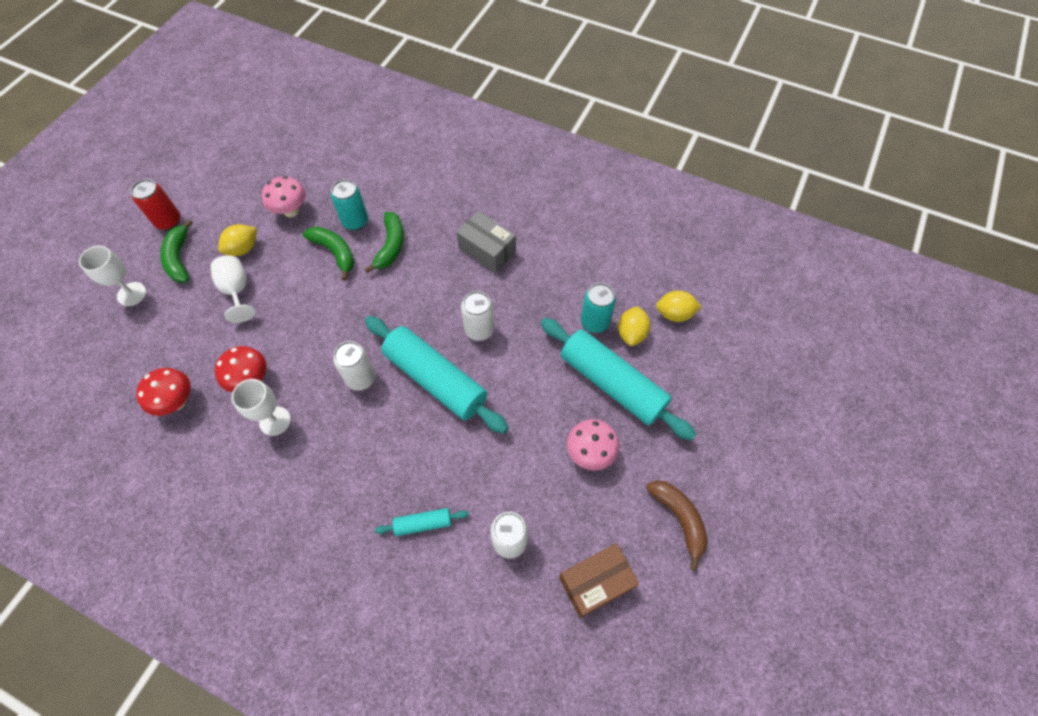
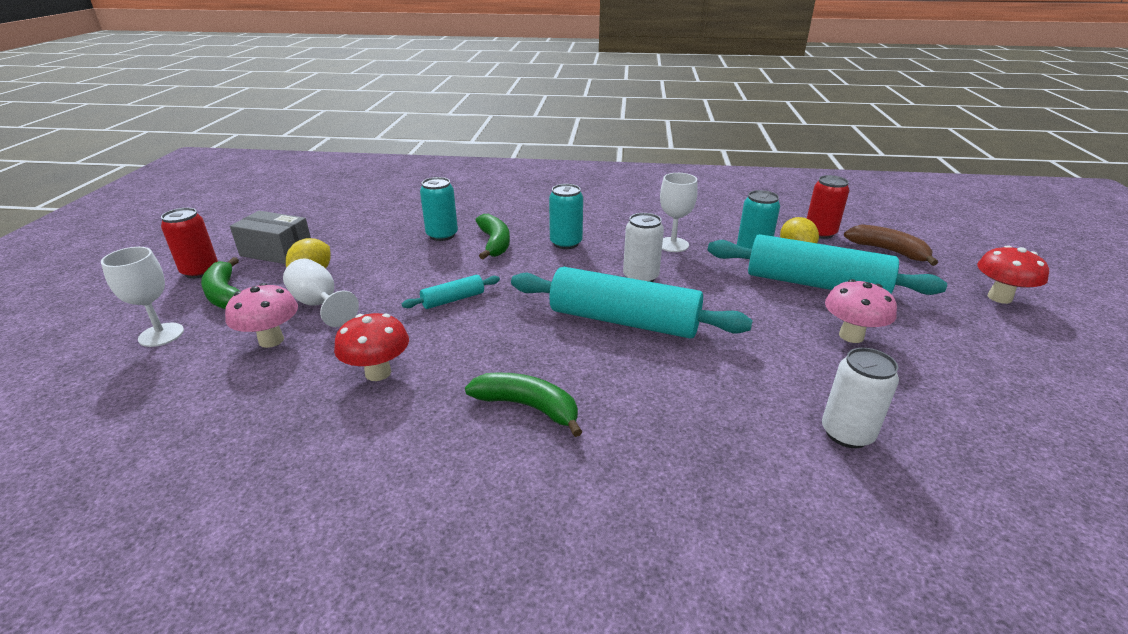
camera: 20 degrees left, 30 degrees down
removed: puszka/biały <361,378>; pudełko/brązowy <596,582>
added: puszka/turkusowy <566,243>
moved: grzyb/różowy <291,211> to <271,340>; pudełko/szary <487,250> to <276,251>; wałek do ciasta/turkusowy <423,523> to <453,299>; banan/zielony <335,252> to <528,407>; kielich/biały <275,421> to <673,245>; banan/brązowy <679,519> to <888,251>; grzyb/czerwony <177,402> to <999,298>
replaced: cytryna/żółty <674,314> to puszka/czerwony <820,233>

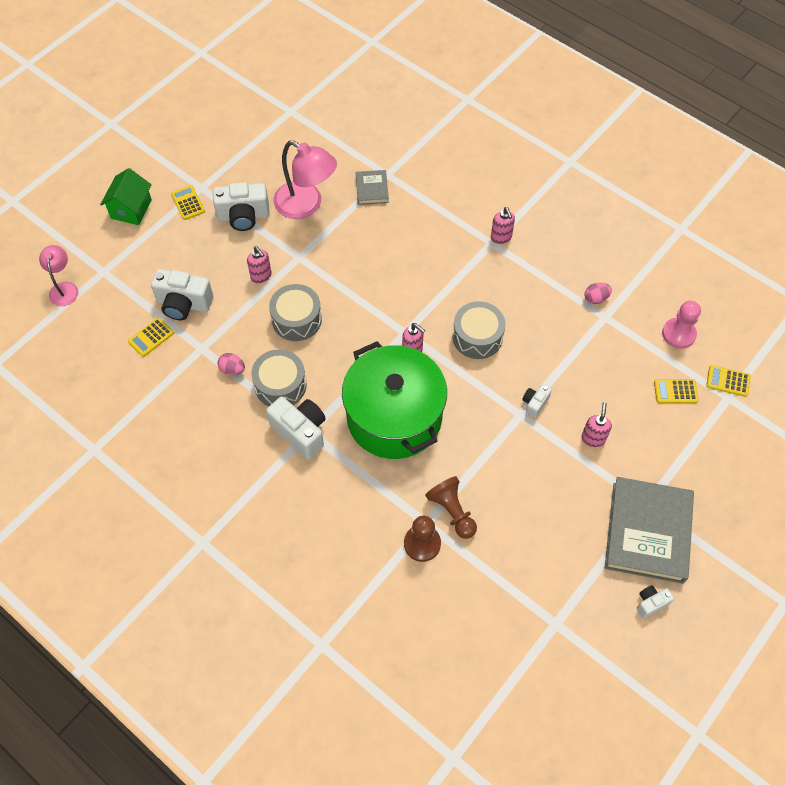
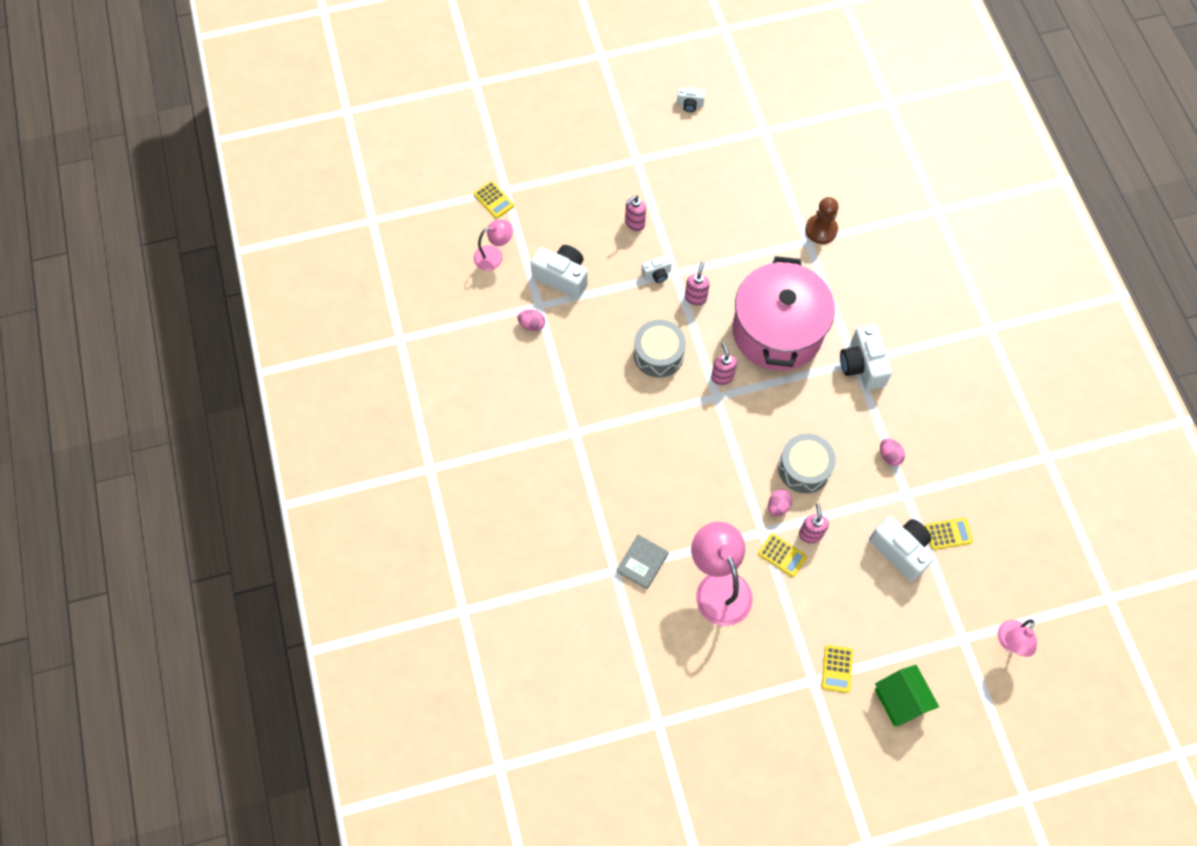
camera: 145 degrees left, 5 degrees up
removed: bęben/szary <280,385>; pionek/brązowy <452,511>; książka/szary <647,532>
added: jajko/różowy <778,506>
moved: aparat fotograficzny/biały <243,216> to <562,277>; dozownik mydła/różowy <501,237> to <695,297>; kalkulator/żółty <675,391> to <782,555>
replaced: pionek/różowy <678,334> to lampka/różowy <494,256>
recoloured: garnek/zielony <394,417> to garnek/różowy <777,331>
turned: domek/zielony <131,209> = <900,700> 75 degrees counterclockwise

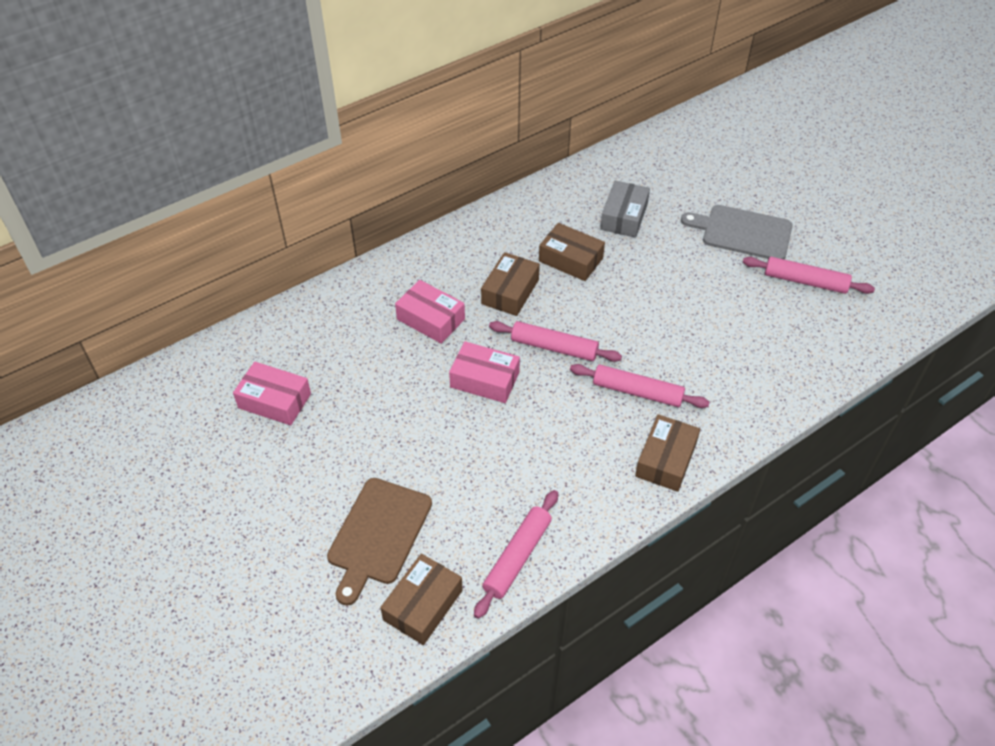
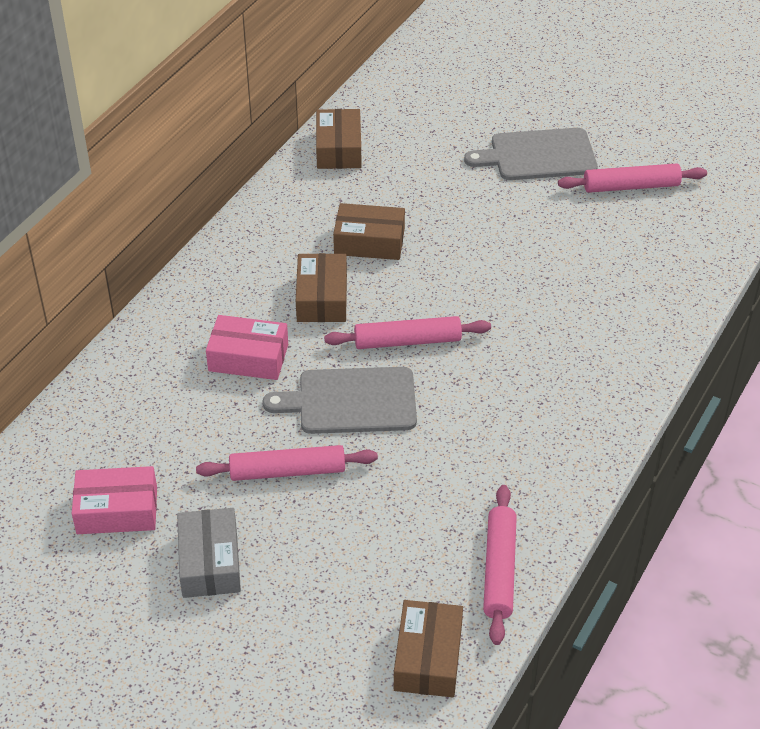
camera: 25 degrees left, 5 degrees down
removed: deska do krojenia/brązowy <378,535>
moved: pudełko/szary <624,217> to <210,562>; wałek do ciasta/różowy <637,392> to <287,471>; pudełko/brązowy <666,460> to <339,149>
replaced: pudełko/różowy <484,380> to deska do krojenia/szary <351,401>

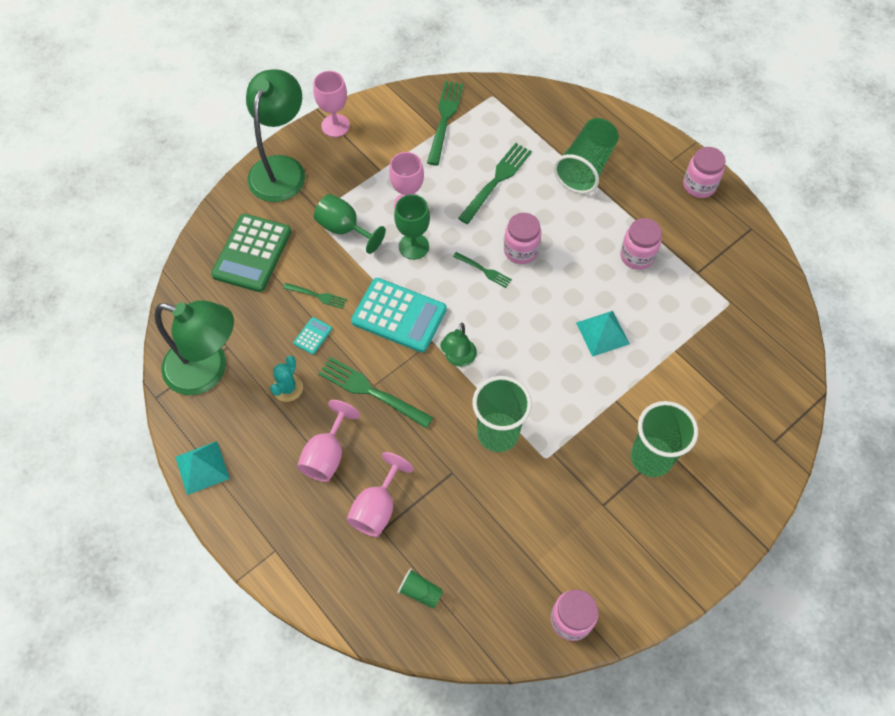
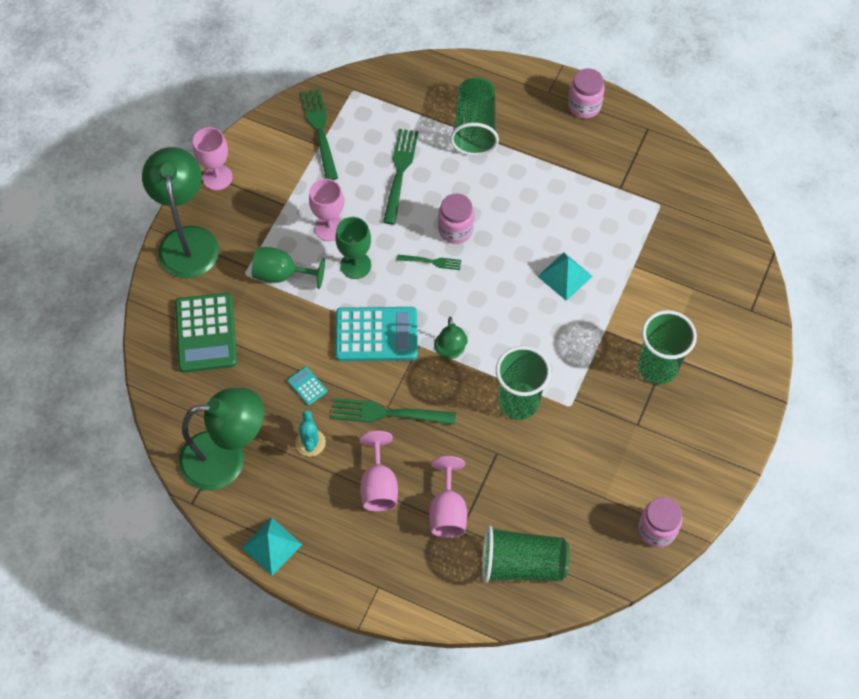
camera: 25 degrees left, 0 degrees up
removed: widelec/zielony <317,296>; słoik/różowy <637,256>
turned: kalkulator/turkusowy <313,336> = <307,386> 45 degrees counterclockwise
resized: szklanka/zielony <420,592> = <522,564> x2.16

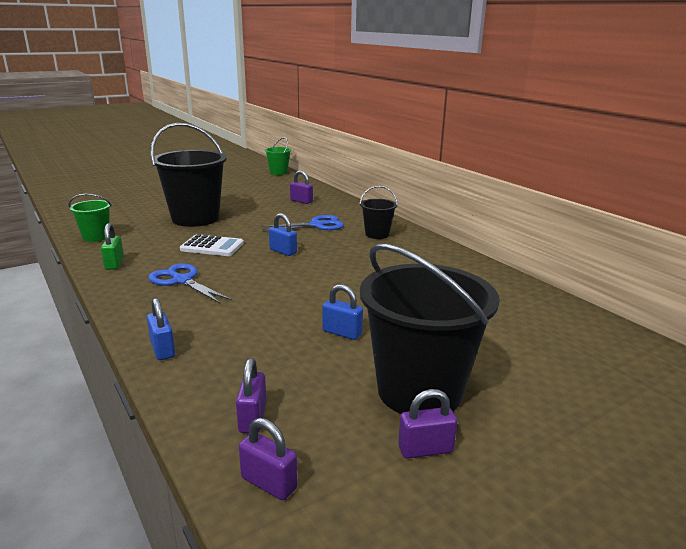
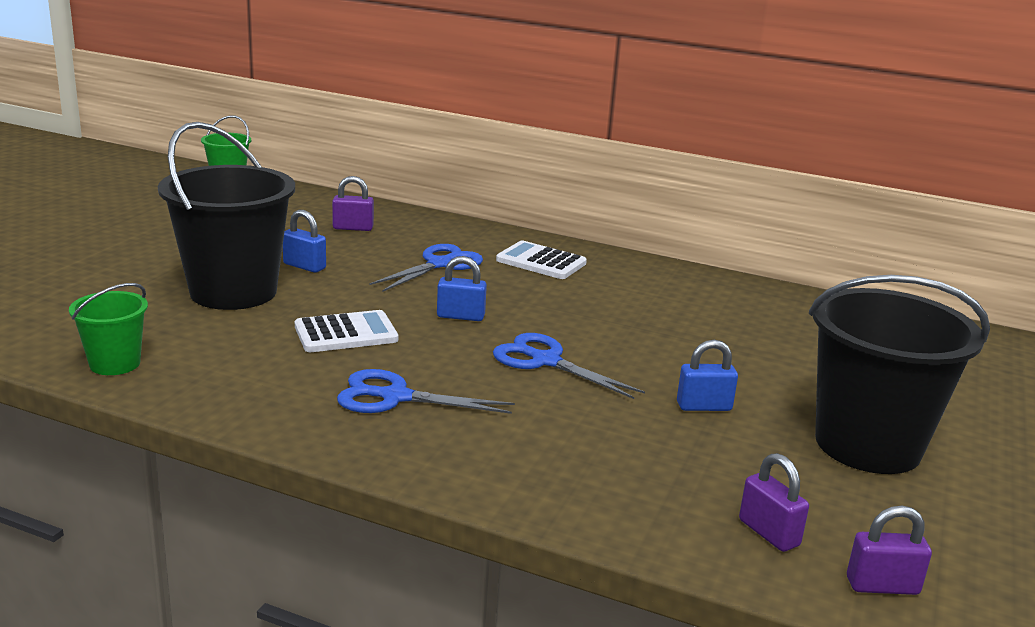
camera: 35 degrees left, 0 degrees up
removed: kłódka/zielony <114,264>; kłódka/fioletowy <425,449>
added: nożyczki/niebieski <545,361>
moved: kłódka/niebieski <162,349> to <304,266>
replaced: wiadro/czarny <377,234> to kalkulator/biały <541,262>

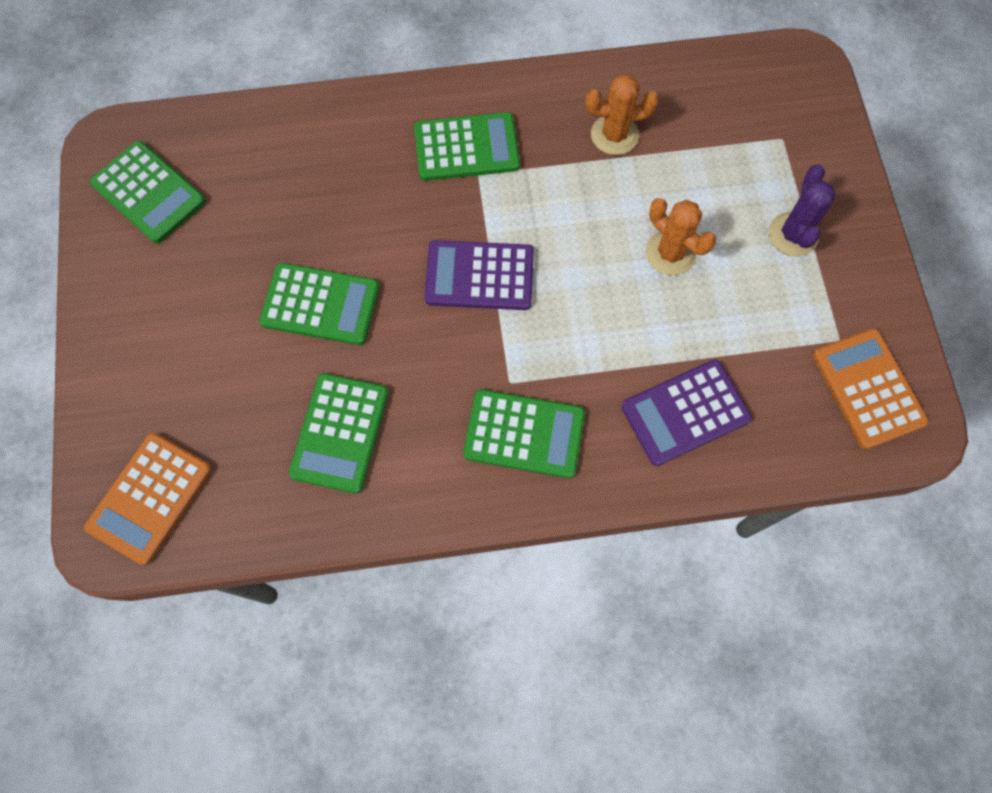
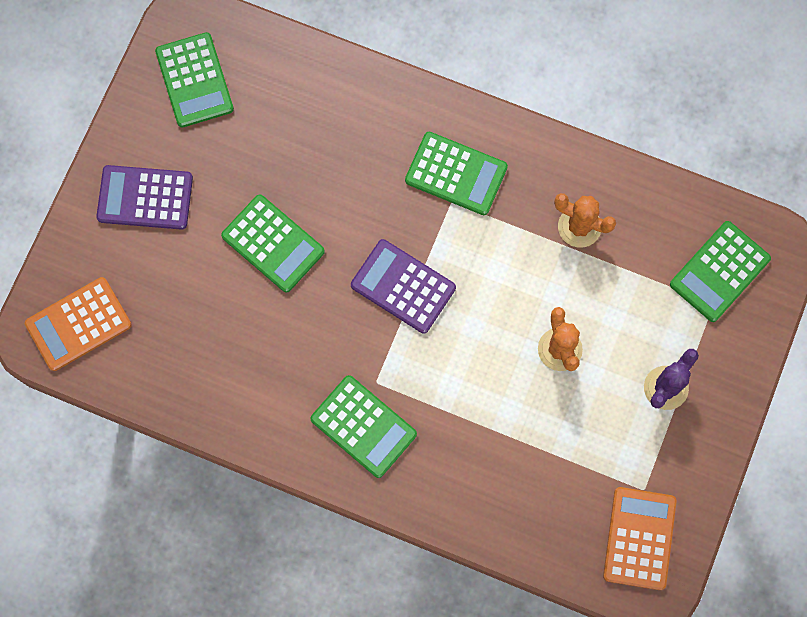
camera: 30 degrees right, 5 degrees up
moved: kalkulator/fioletowy <685,413> to <145,198>; kalkulator/zielony <340,433> to <719,272>

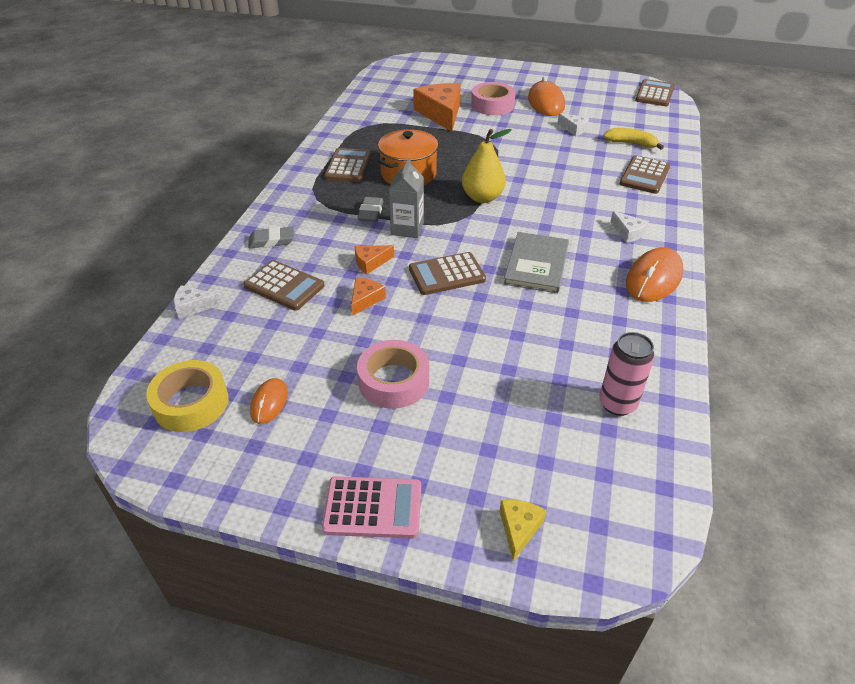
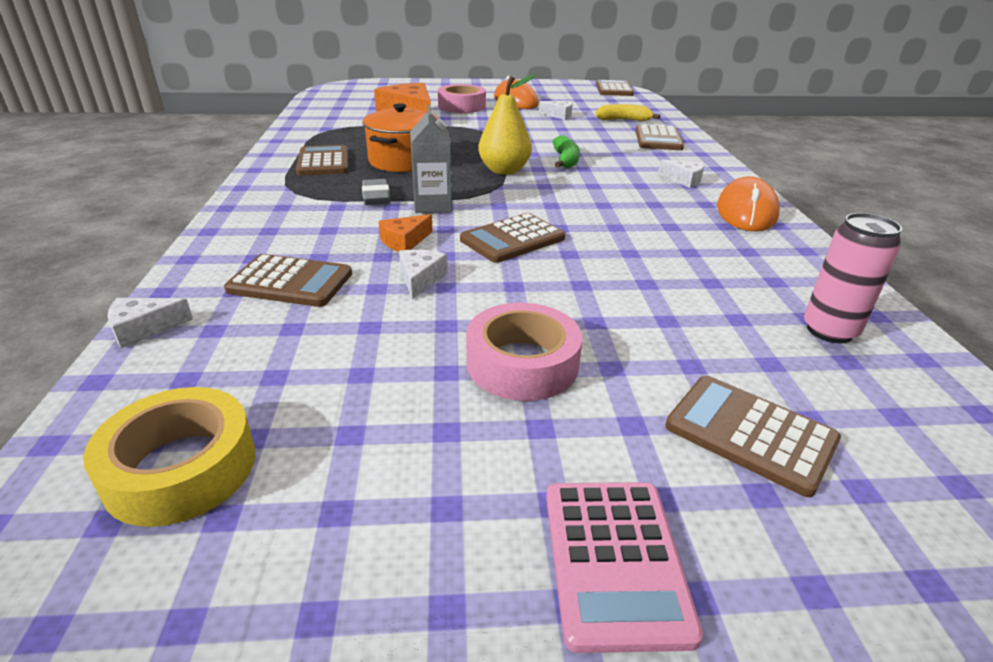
camera: 20 degrees left, 10 degrees down
removed: gumka do mazania/szary <272,241>; myszka/pomarańczowy <269,402>; ser/żółty <519,529>; książka/szary <536,264>
added: banan/zielony <565,160>; kalkulator/brązowy <750,434>
recoloured: ser/pomarańczowy <365,299> to ser/biały <420,279>
turned: kalkulator/różowy <373,508> = <614,561> 105 degrees clockwise

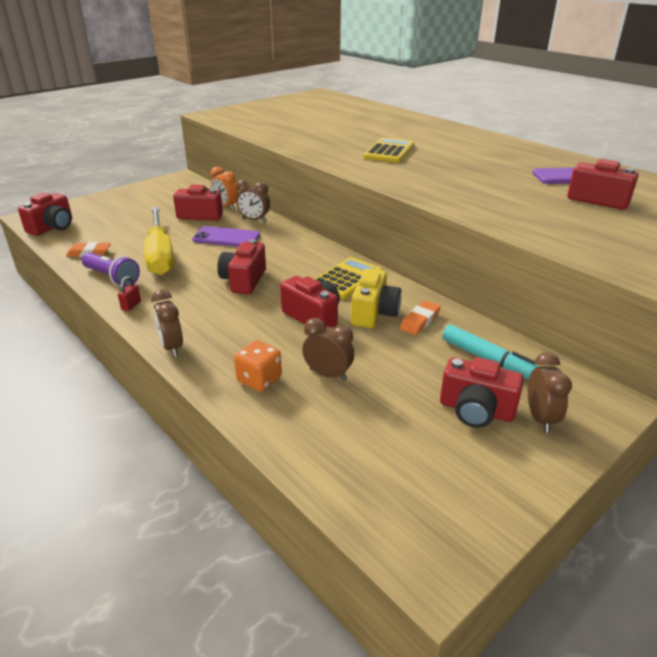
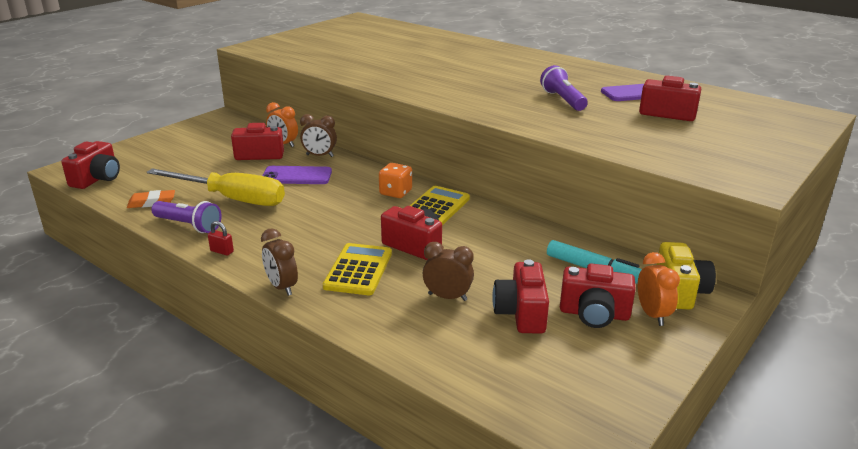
camera: 10 degrees left, 5 degrees down
removed: gumka do mazania/pomarańczowy <420,321>
added: latarka/fioletowy <563,100>
moved: kalkulator/żółty <389,151> to <358,270>; kostka do gry/pomarańczowy <259,380> to <395,192>; aparat fotograficzny/czerwony <243,281> to <521,313>; aparat fotograficzny/żółty <374,313> to <680,291>
recoloured: budzik/brązowy <540,418> to budzik/pomarańczowy <652,315>
turned: śrubokręt/żółty <160,255> = <232,199> 45 degrees counterclockwise; kłódka/czerwony <131,305> = <222,251> 75 degrees counterclockwise

